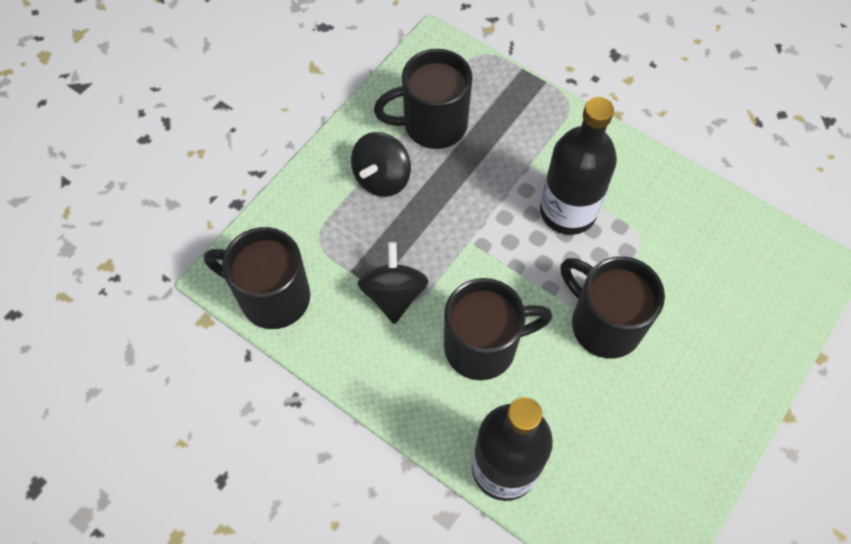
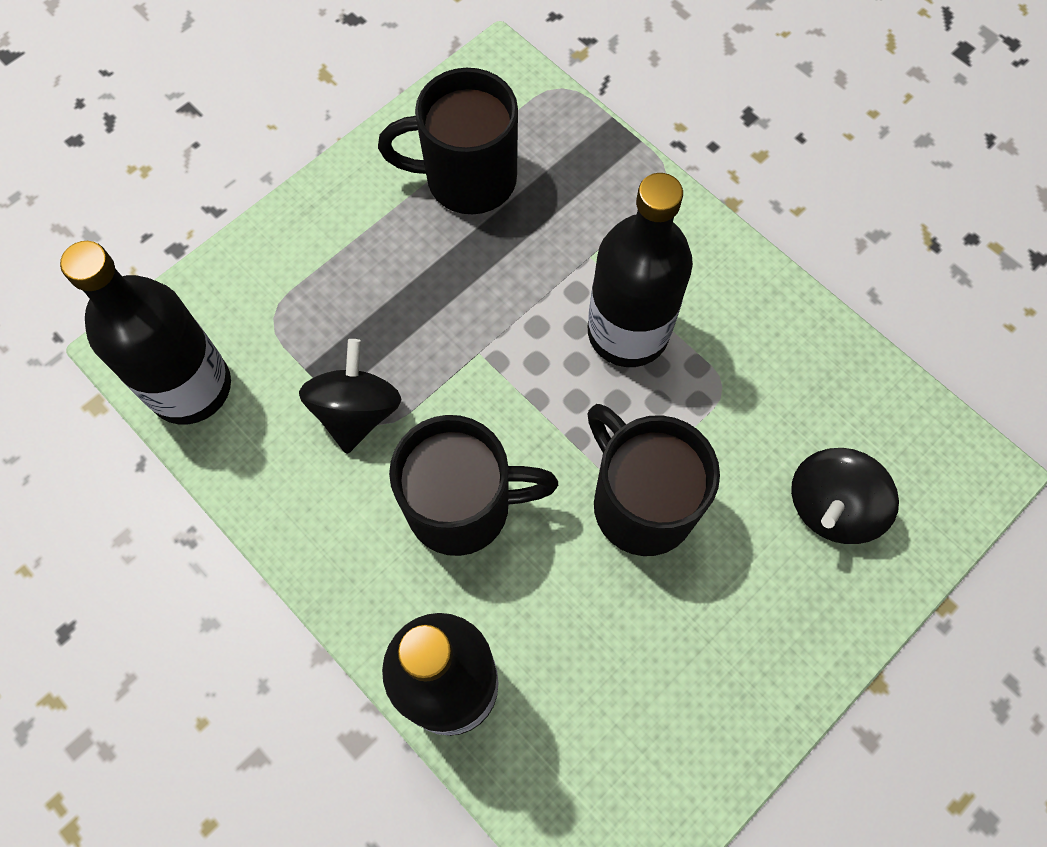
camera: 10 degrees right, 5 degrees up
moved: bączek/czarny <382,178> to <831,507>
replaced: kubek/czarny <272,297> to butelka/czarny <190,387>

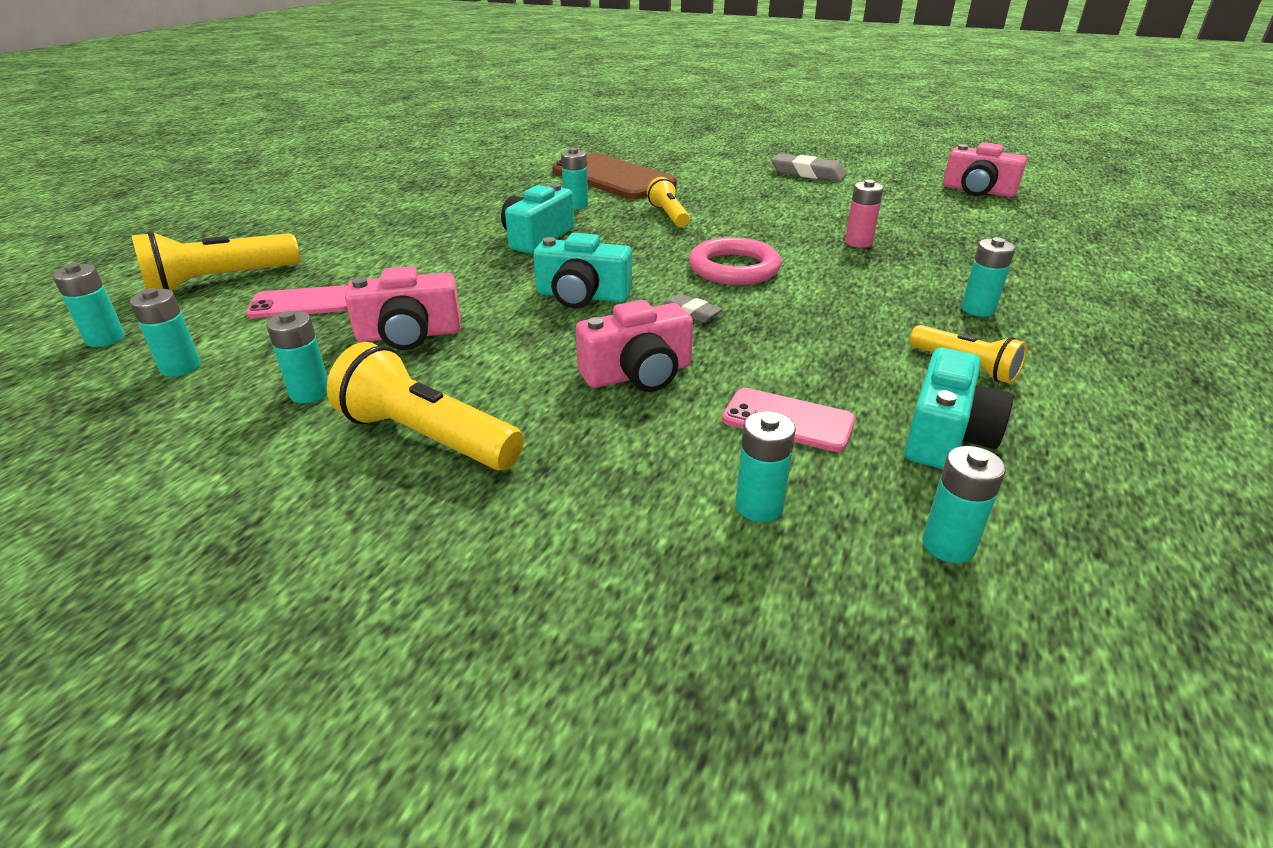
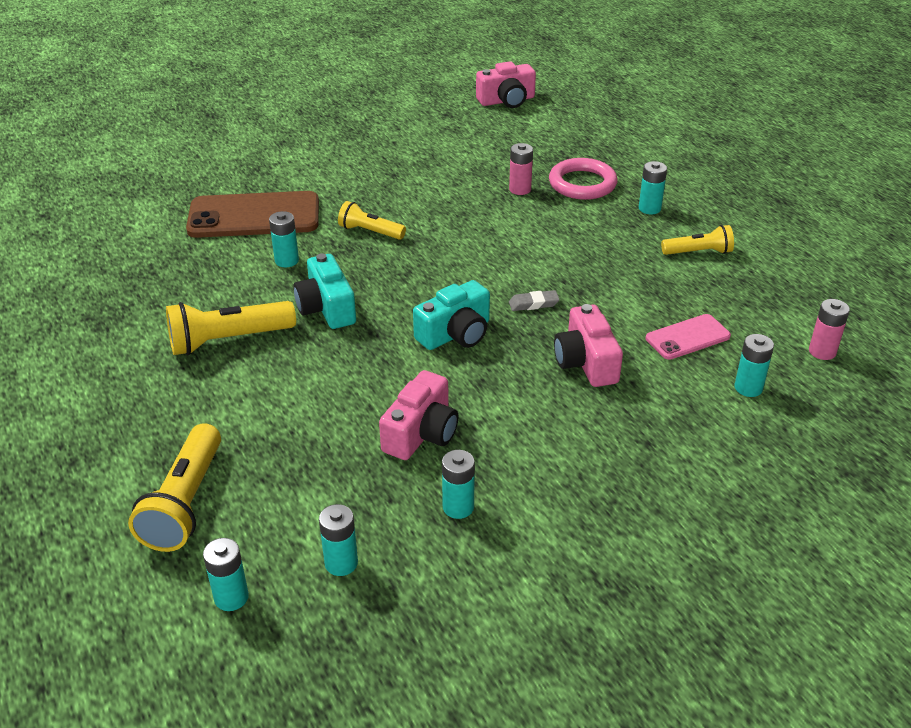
camera: 50 degrees left, 5 degrees up
removed: telefon/różowy <302,303>; gumka do mazania/szary <807,173>; aparat fotograficzny/turkusowy <946,435>
moved: latarka/żółty <427,437> to <228,340>; pierścień/różowy <734,268> to <582,184>
recoloured: bateria/turkusowy <948,545> to bateria/różowy <822,351>
turned: aparat fotograficzny/różowy <638,374> = <586,362> 150 degrees clockwise

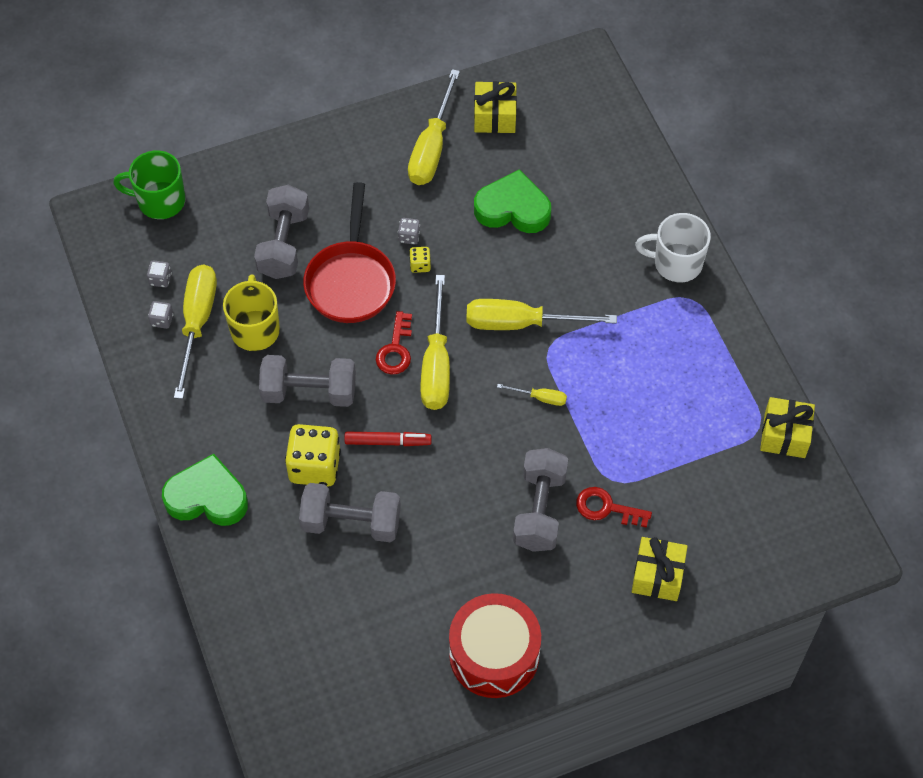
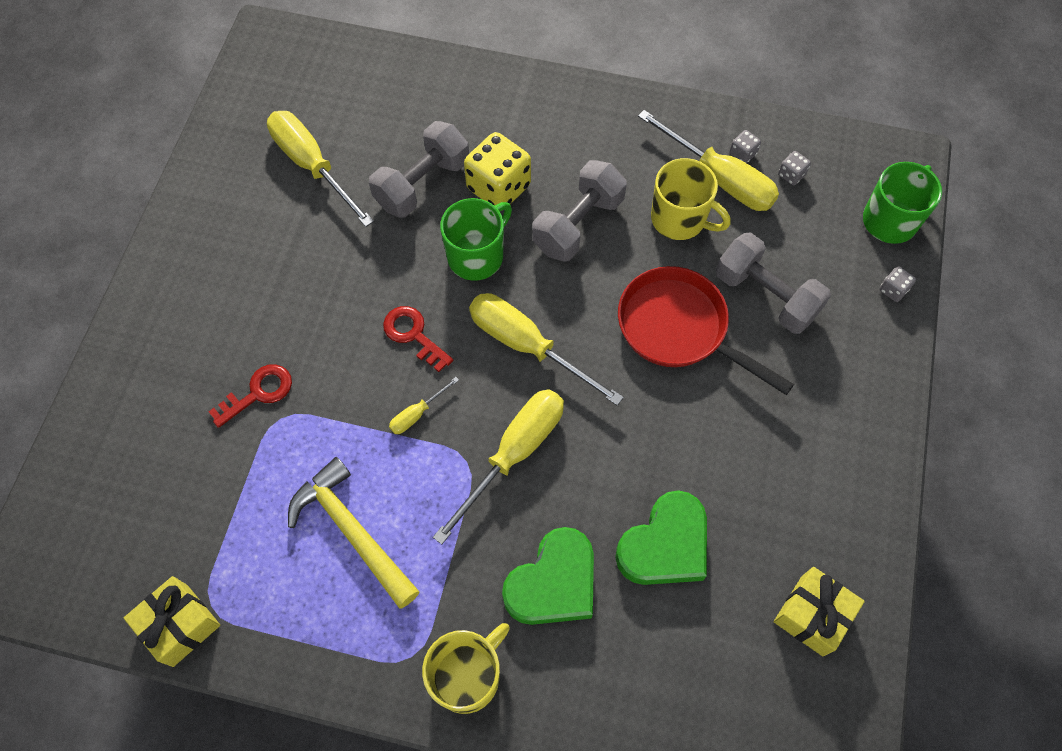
camera: 125 degrees right, 5 degrees up
removed: kostka do gry/żółty <420,265>; bęben/czerwony <494,654>; hantel/szary <539,510>; prezent/żółty <657,576>
added: młotek/żółty <352,531>
moved: śrubokręt/żółty <432,147> to <312,166>; klucz/czerwony <395,349> to <413,335>; serce/zielony <207,497> to <553,583>; kostka do gry/szary <409,236> to <893,290>
replaced: flamaster/czerwony <387,442> to kubek/zielony <477,256>
recoloured: kubek/biały <676,263> to kubek/żółty <467,676>

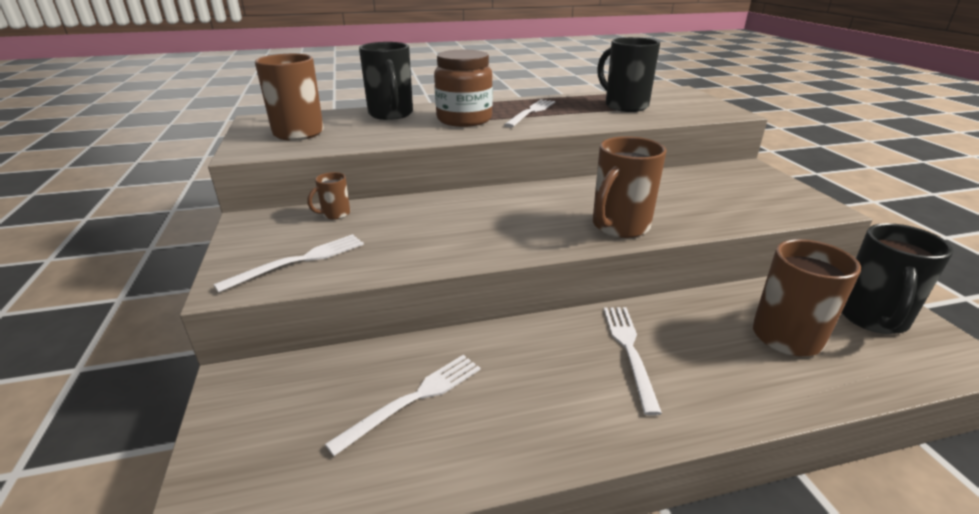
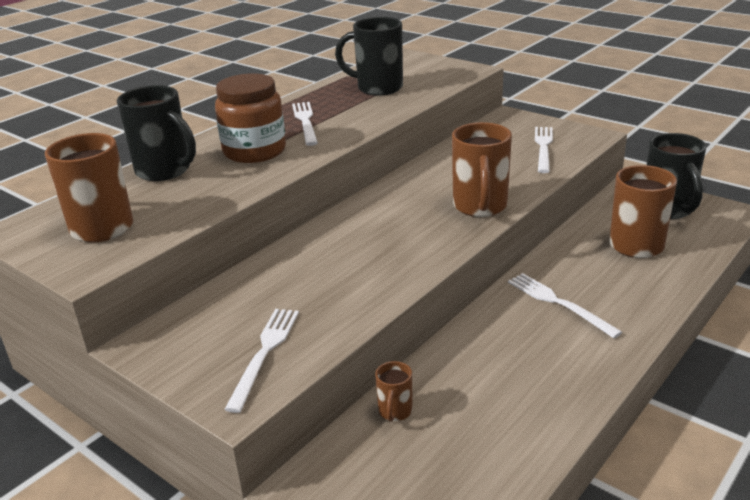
camera: 35 degrees left, 0 degrees up
moved: kubek/brązowy <335,214> to <395,412>; widelec/biały <413,399> to <543,147>

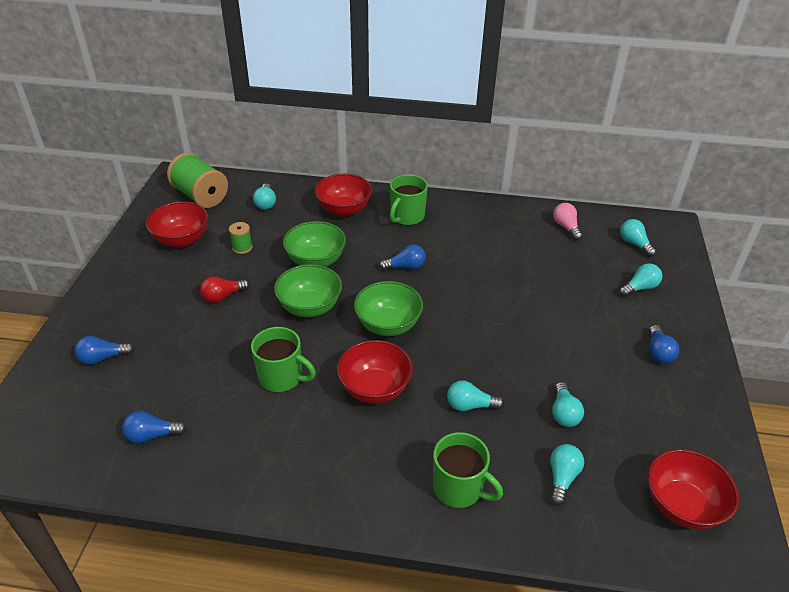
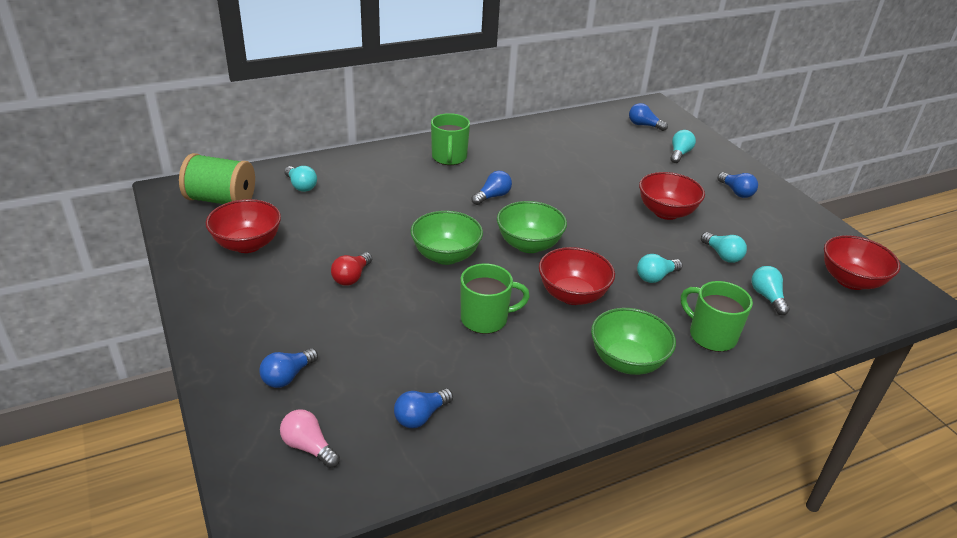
camera: 35 degrees left, 5 degrees down
removed: szpulka/zielony <242,247>
moved: żarówka/różowy <566,227> to <309,447>; miska/zielony <316,261> to <627,361>; miska/czerwony <344,210> to <666,212>
recoloured: żarówka/turkusowy <634,244> to żarówka/niebieski <644,125>
turned: kubek/zielony <459,488> = <711,335> 135 degrees counterclockwise

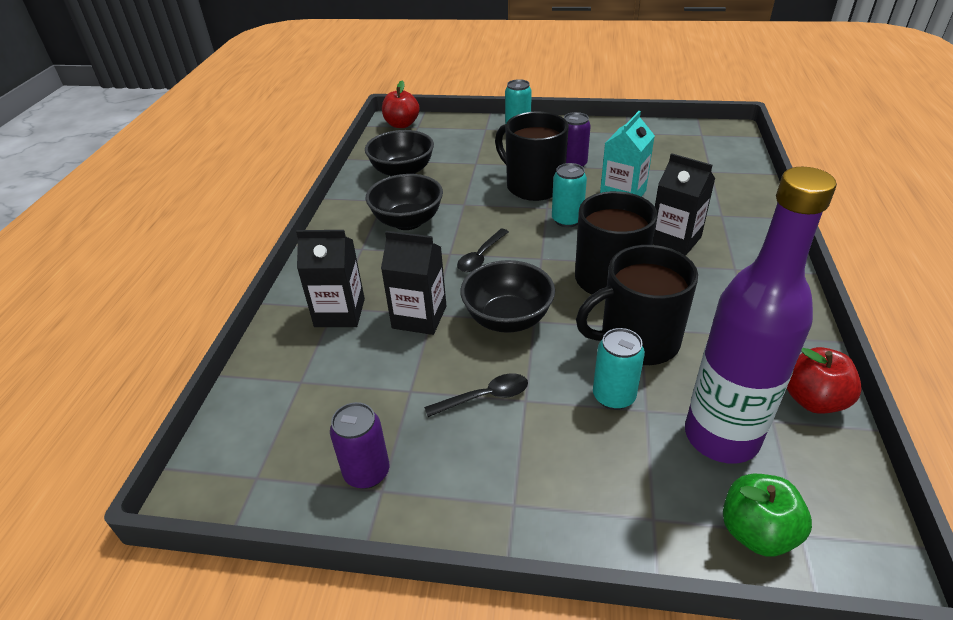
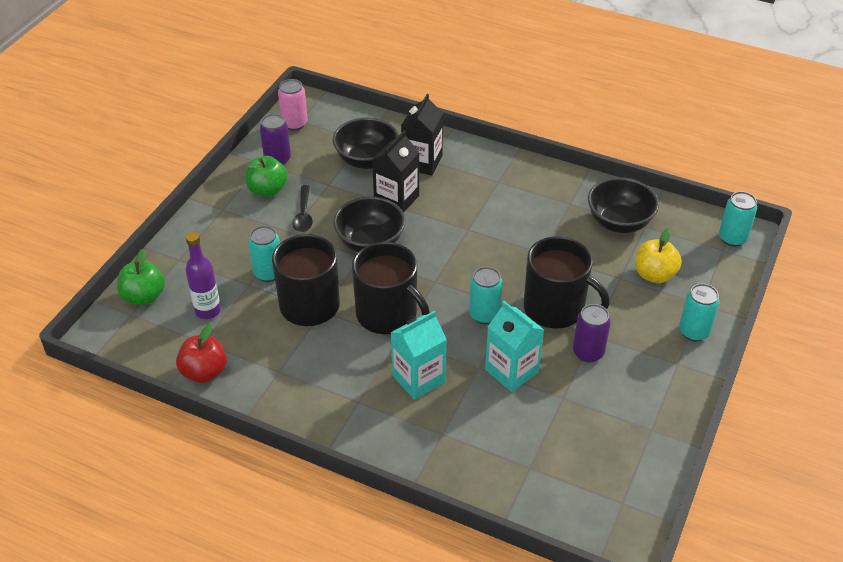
camera: 105 degrees right, 5 degrees up
removed: łyżka/czarny <481,256>
added: jabłko/zielony <267,190>; puszka/różowy <294,124>; jabłko/żółty <654,275>
moved: miska/czarny <407,221> to <366,160>
replaced: jabłko/czerwony <402,124> to puszka/turkusowy <732,238>
recoloured: karton mleka/czarny <675,240> to karton mleka/turkusowy <418,378>
turned: kubek/czarny <533,186> = <555,309> 60 degrees clockwise
resized: butelka/fioletowy <721,437> = <208,311> x0.53

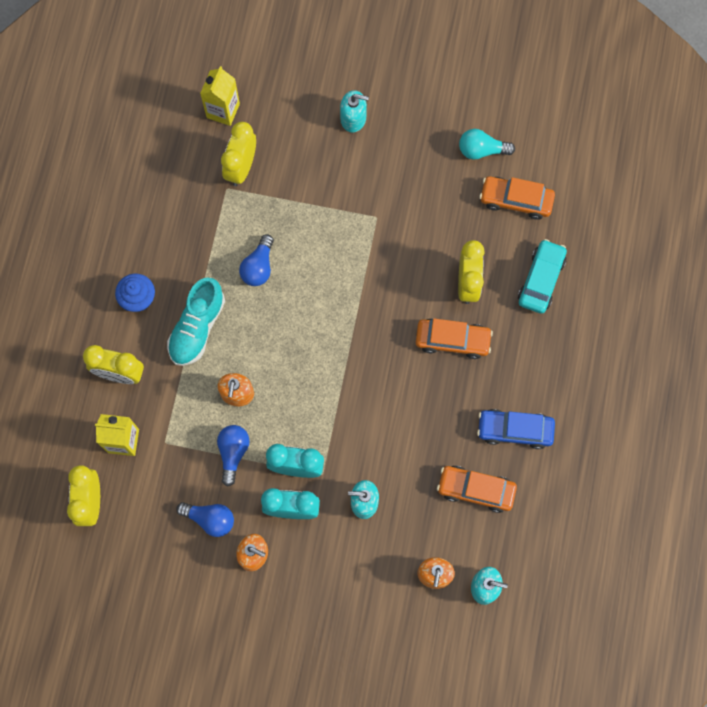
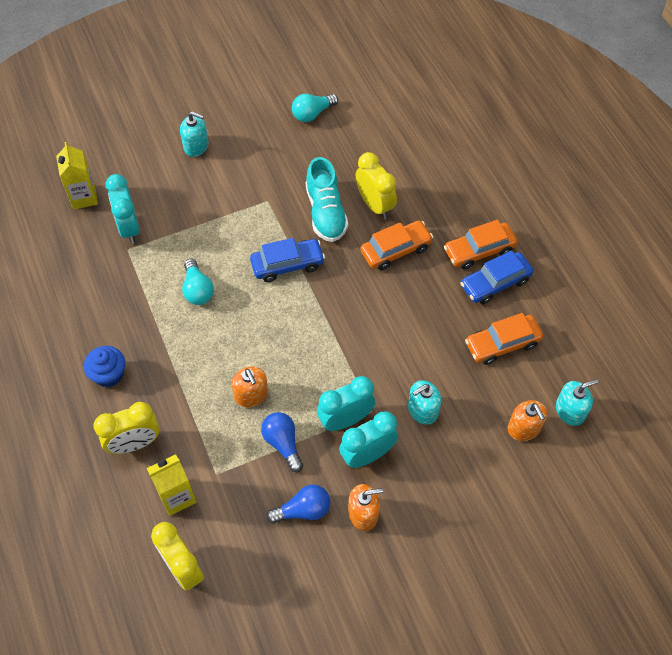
camera: 35 degrees left, 15 degrees down
removed: samochód/turkusowy <541,280>
added: samochód/niebieski <287,265>
moved: but/turkusowy <197,327> to <326,212>; samochód/pomarańczowy <516,200> to <479,250>
recoloured: budzik/żółty <241,167> to budzik/turkusowy <129,228>; żarówka/niebieski <258,267> to żarówka/turkusowy <197,290>
turned: dozownik mydła/turkusowy <353,118> = <196,146> 45 degrees clockwise

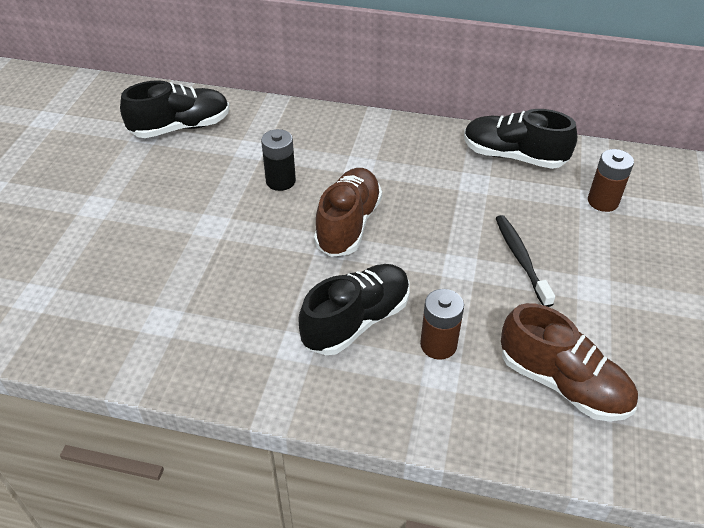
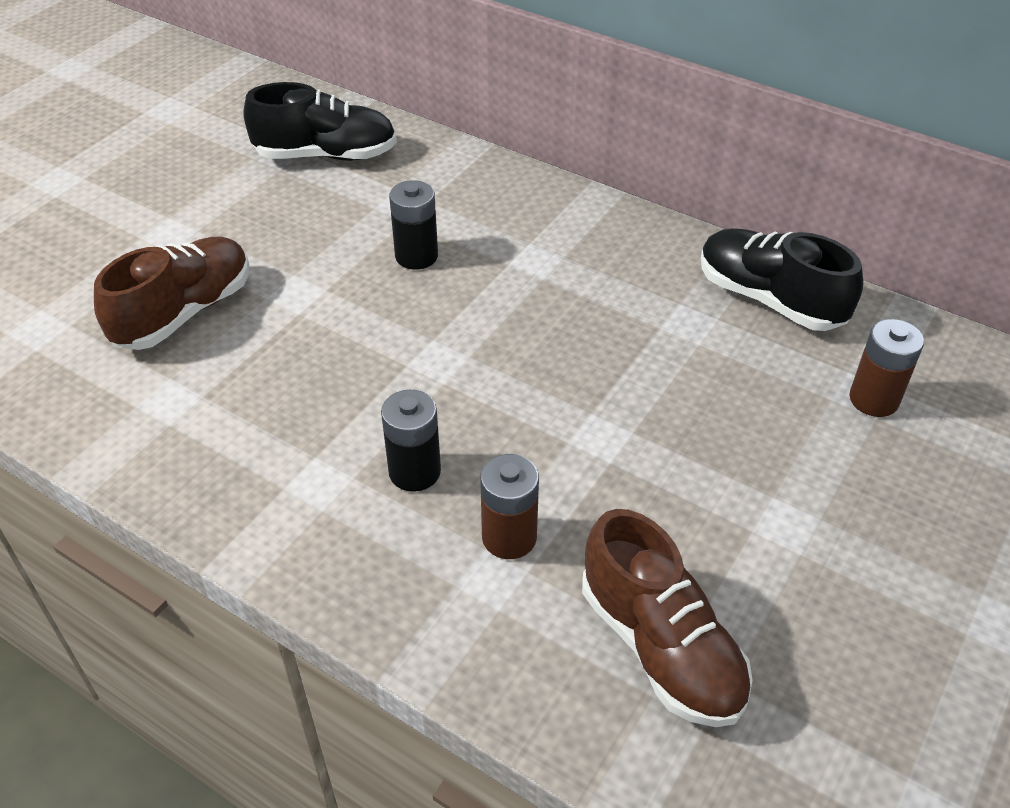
camera: 20 degrees right, 0 degrees up
removed: szczoteczka do zębów/czarny <520,259>
moved: but/brązowy <348,224> to <184,312>
replaced: but/czarny <356,321> to bateria/czarny <414,471>

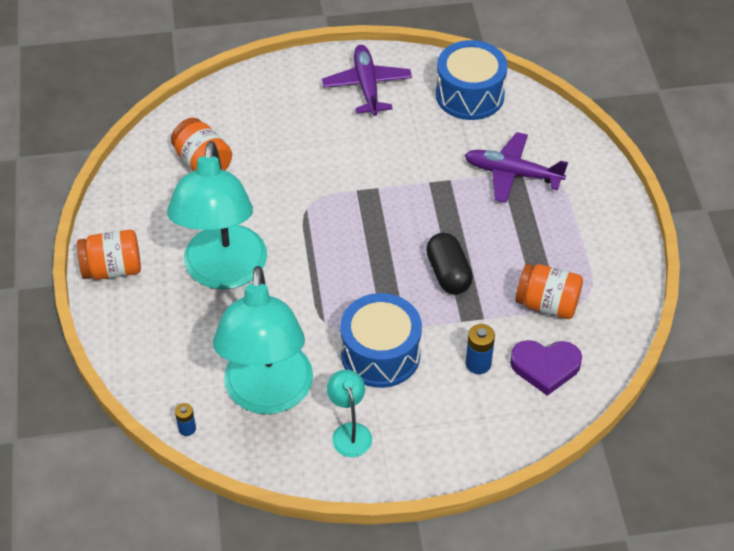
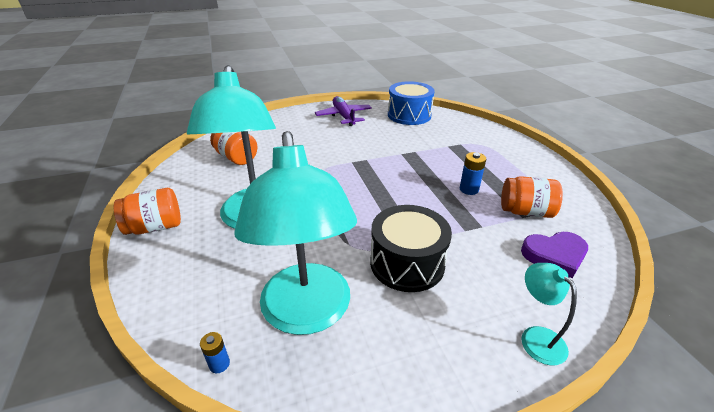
camera: 10 degrees left, 15 degrees down
removed: kapsułka/czarny <448,273>; samolot/fioletowy <512,174>
moved: bateria/niebieski <478,364> to <469,189>; lampka/turkusowy <349,432> to <536,337>
recoloured: bęben/niebieski <380,354> to bęben/czarny <407,263>

